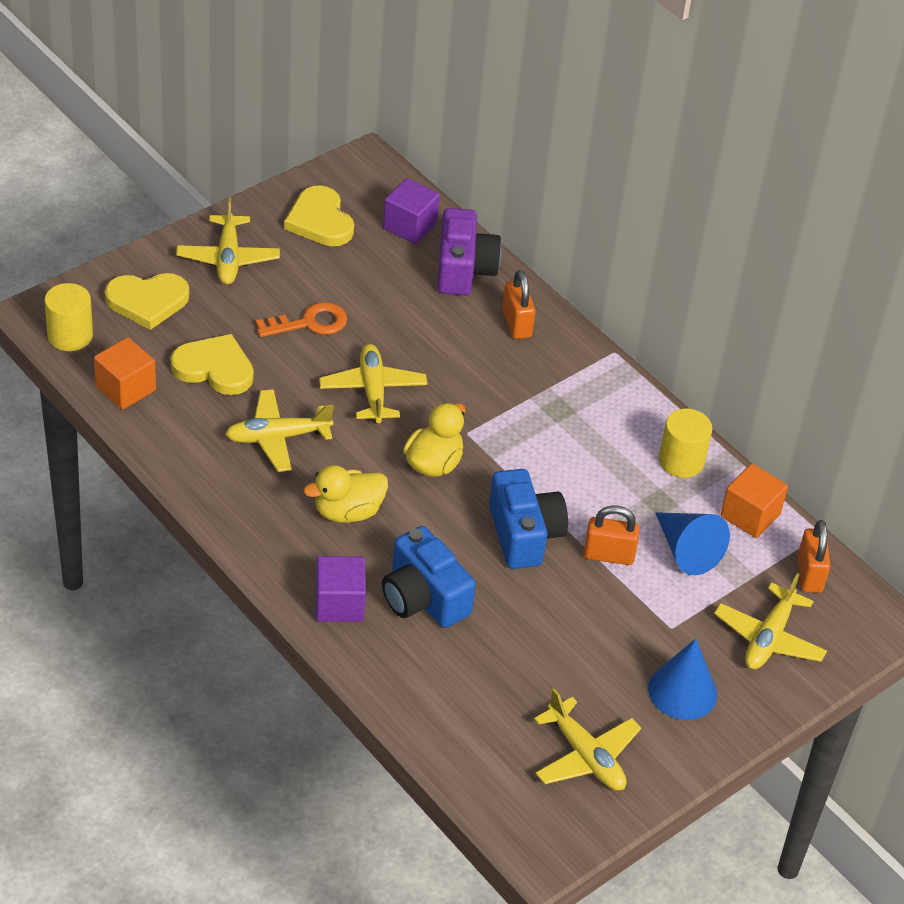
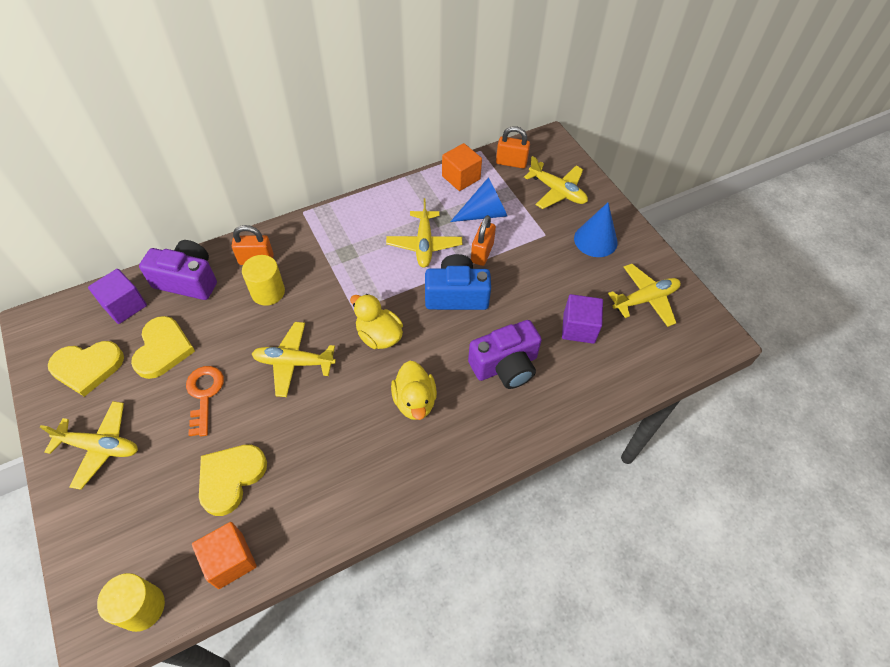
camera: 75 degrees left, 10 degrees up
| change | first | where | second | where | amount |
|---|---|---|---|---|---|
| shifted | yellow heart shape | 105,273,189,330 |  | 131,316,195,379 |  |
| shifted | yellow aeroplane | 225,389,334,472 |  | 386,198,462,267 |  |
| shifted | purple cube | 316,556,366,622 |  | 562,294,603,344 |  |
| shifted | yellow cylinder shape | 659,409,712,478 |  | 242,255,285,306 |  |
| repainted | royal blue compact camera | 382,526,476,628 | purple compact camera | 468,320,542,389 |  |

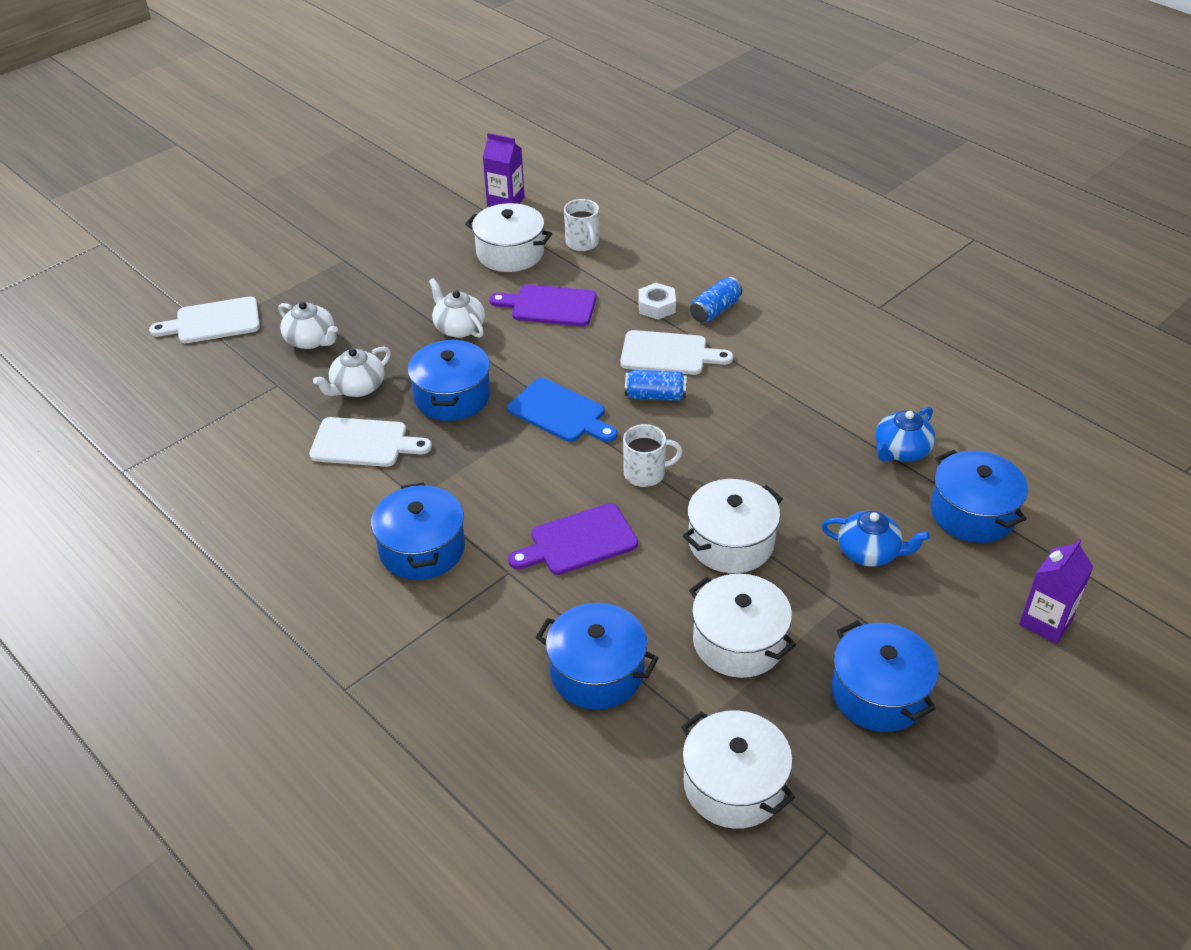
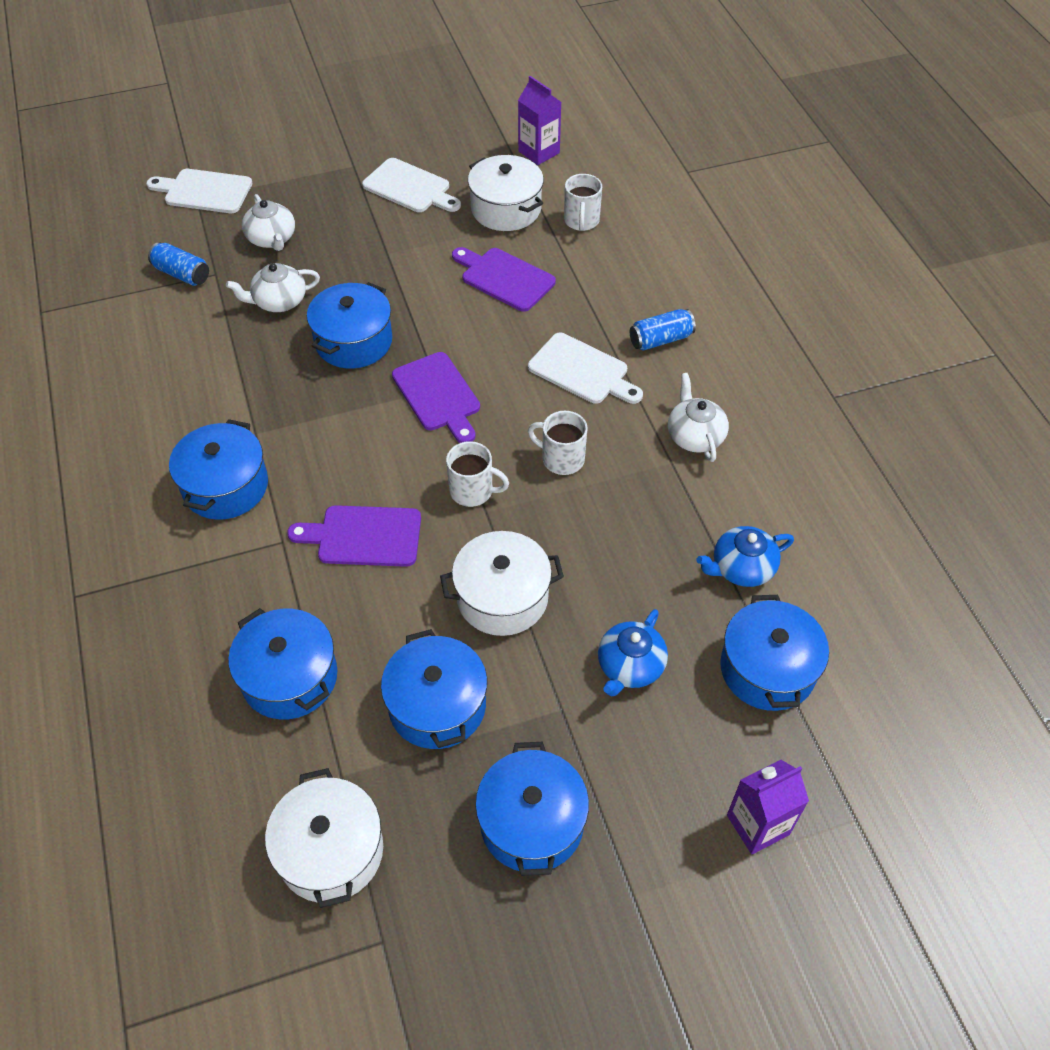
camera: 25 degrees right, 10 degrees up
| change | first | where | second | where | amount |
|---|---|---|---|---|---|
| gone | white hexagon nut | 638,283,676,320 |  |  |  |
| new |  |  | white mug | 528,411,588,475 |  |
| shifted | white bread board | 309,417,432,467 |  | 362,158,461,212 |  |
| shifted | white china teapot | 429,278,485,338 |  | 668,373,729,462 |  |
| shifted | royal blue can | 625,370,687,401 |  | 148,242,209,286 |  |
| repainted | royal blue bread board | 507,378,617,442 | purple bread board | 392,352,480,443 |  |
| repainted | white stockpot | 689,574,796,678 | royal blue stockpot | 381,629,487,749 |  |
| rotated | royal blue china teapot | 821,511,930,567 |  | 598,609,668,696 | 75 degrees clockwise |

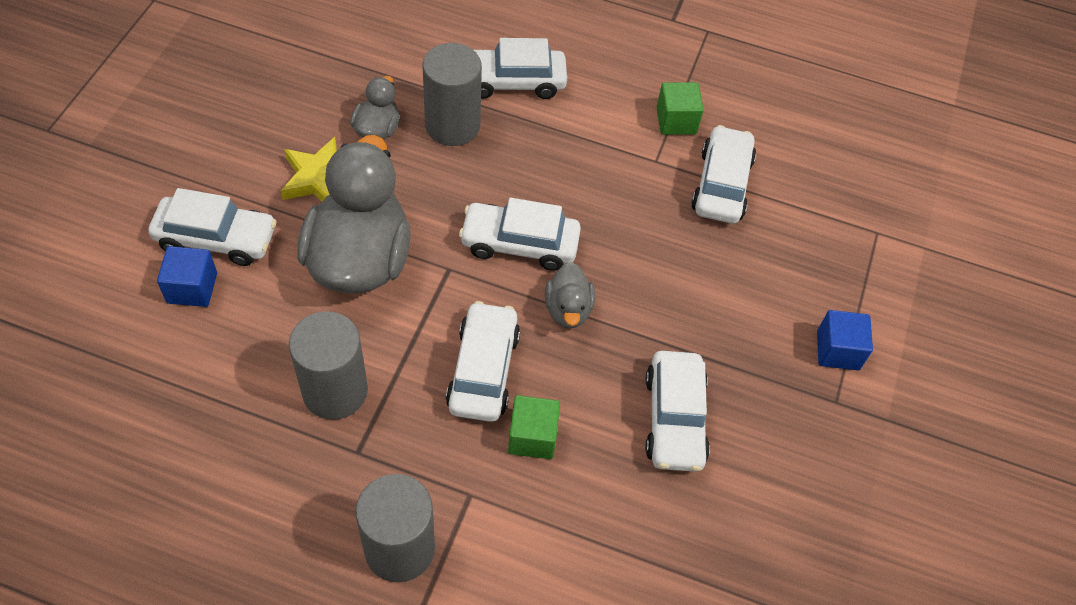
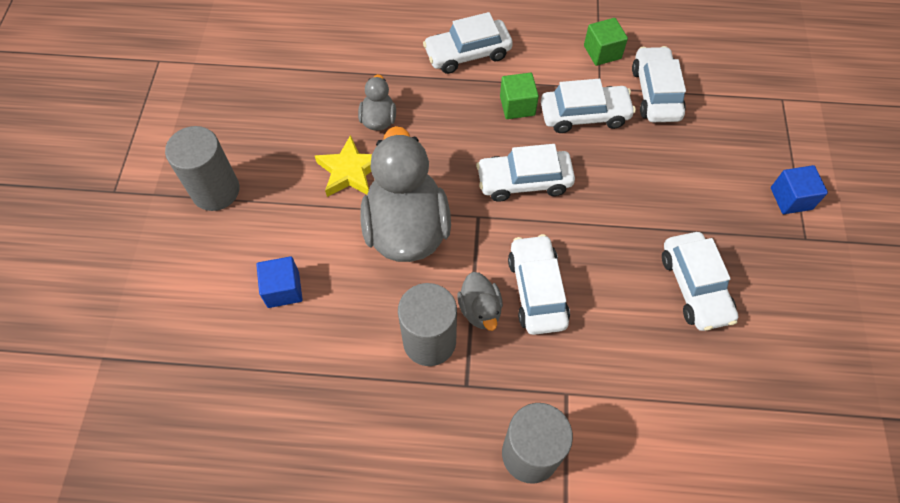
camera: 10 degrees left, 5 degrees up
| change | first | where | second | where | amount |
|---|---|---|---|---|---|
| shifted | white automobile | 148,188,277,266 |  | 541,79,636,133 |  |
| shifted | grey cylinder shape | 422,43,482,146 |  | 165,126,240,211 |  |
| shifted | green cube | 508,395,560,459 |  | 500,73,539,119 |  |
| shifted | grey rubber duck | 545,262,595,329 |  | 458,272,503,331 |  |

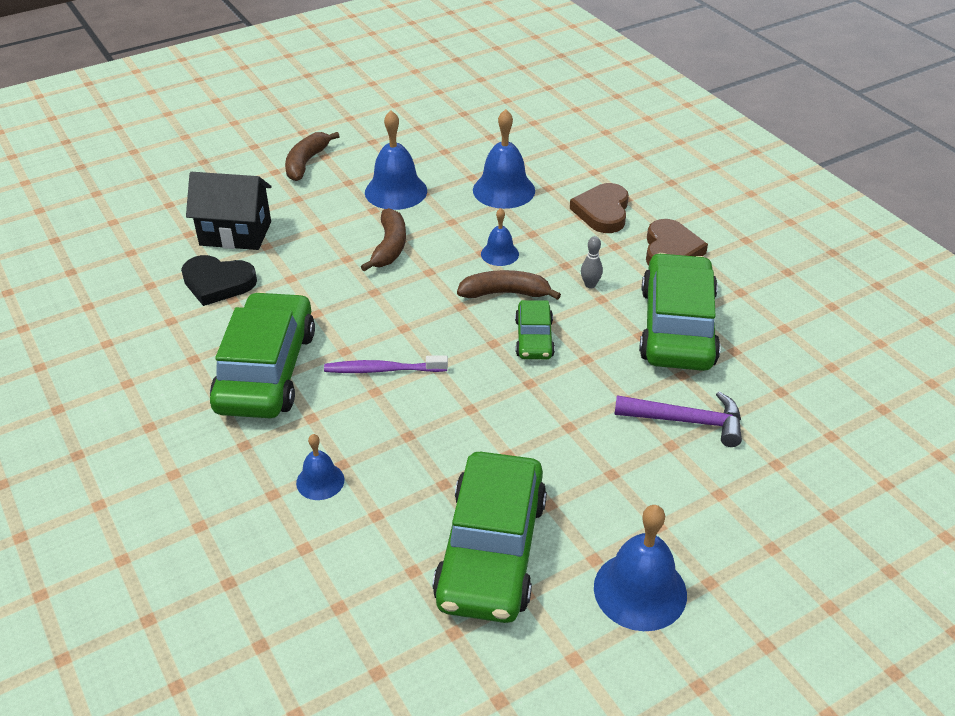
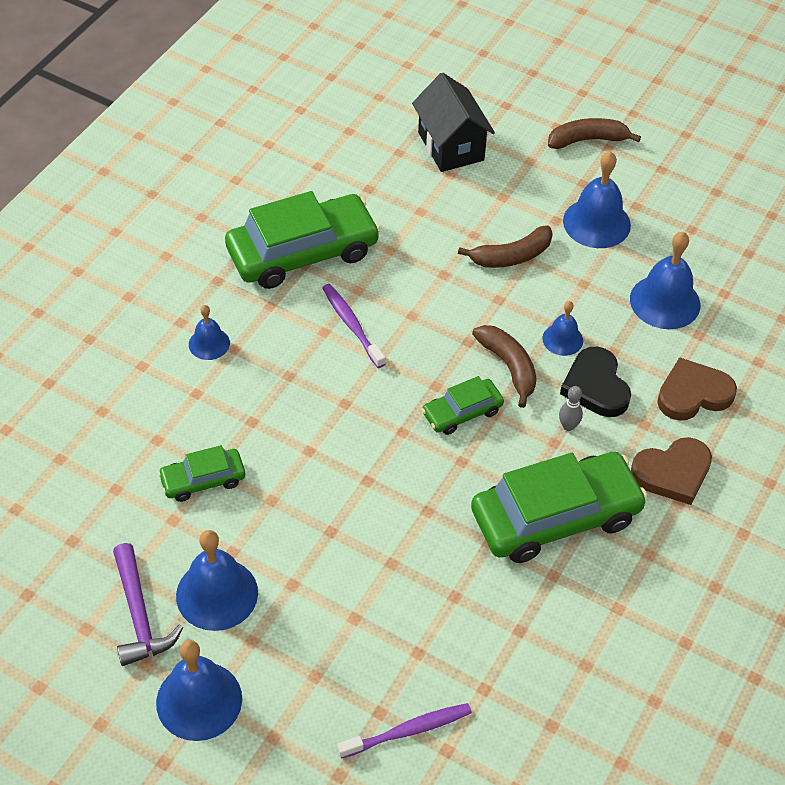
camera: 60 degrees right, 10 degrees up
| change | first | where | second | where | amount |
|---|---|---|---|---|---|
| new |  |  | royal blue school bell | 156,640,242,741 |  |
| new |  |  | purple tooth brush | 337,703,472,759 |  |
| shifted | ebony heart shape | 181,255,257,306 |  | 560,347,631,417 |  |
| shifted | purple hammer | 614,391,742,447 |  | 113,543,183,666 |  |
| scaled | green automobile | 433,452,547,623 |  | 158,445,245,502 | x0.50 |

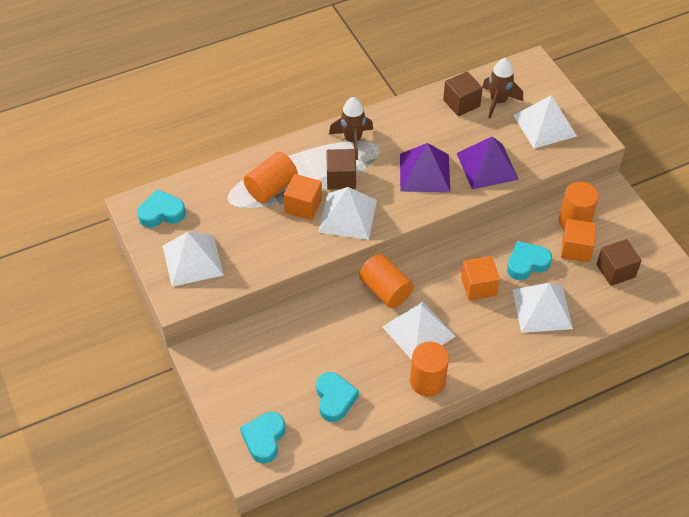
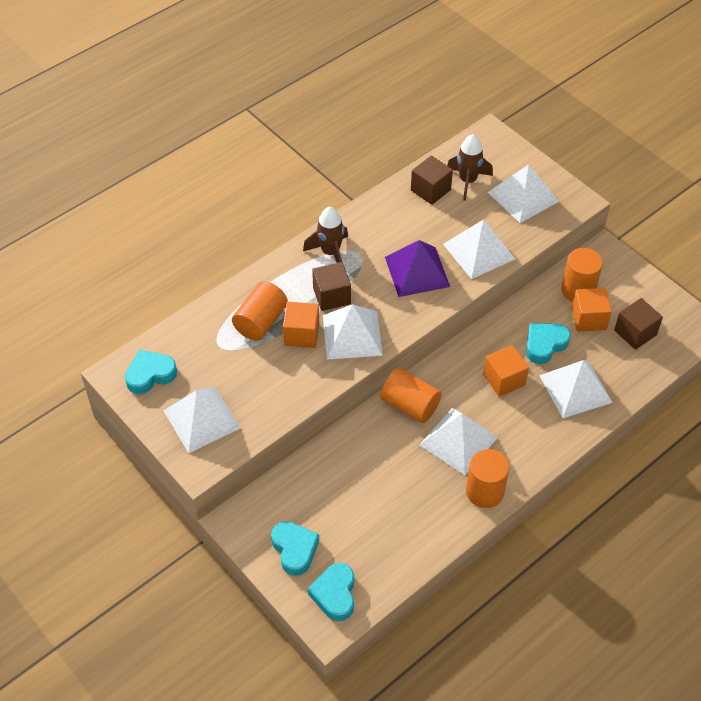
camera: 15 degrees left, 0 degrees up
| change | first | where | second | where | amount |
|---|---|---|---|---|---|
| shifted | teal heart shape | 316,372,359,422 |  | 271,521,319,576 |  |
| repainted | purple solid pyramid | 457,137,519,189 | white solid pyramid | 443,220,515,279 |  |

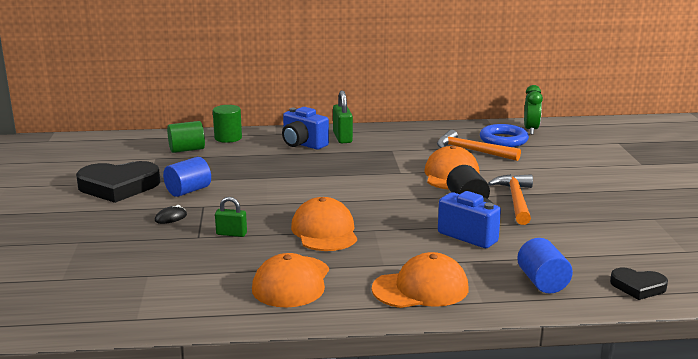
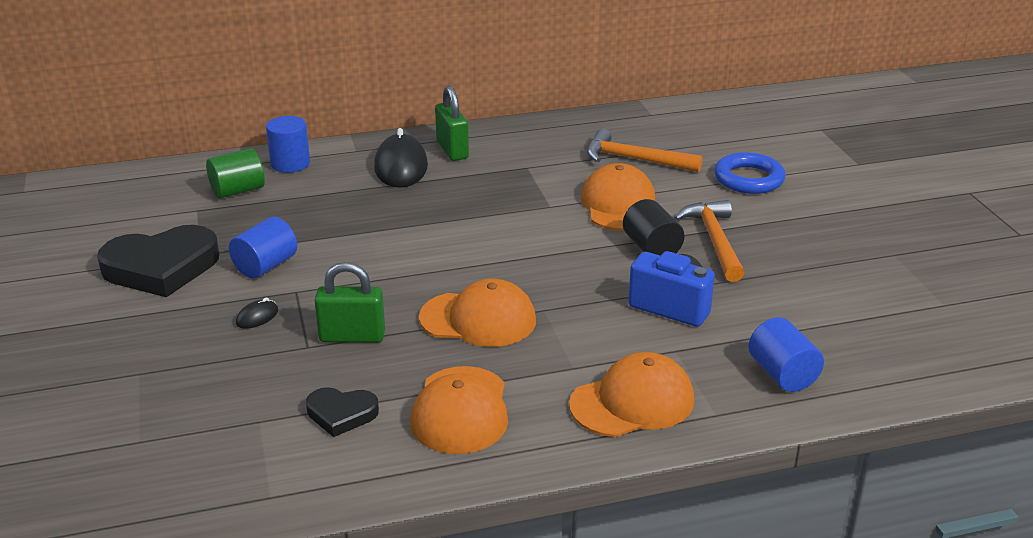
camera: 10 degrees left, 10 degrees up
| change | first | where | second | where | amount |
|---|---|---|---|---|---|
| gone | green alarm clock | 524,85,543,134 |  |  |  |
| shifted | royal blue torus | 480,124,529,147 |  | 714,152,785,194 |  |
| shifted | ebony heart shape | 610,268,668,300 |  | 306,387,379,437 |  |
| swapped | royal blue compact camera | 282,107,329,150 | ebony PC mouse | 374,128,428,188 |  |
| repainted | green cylinder shape | 213,105,242,143 | royal blue cylinder shape | 266,116,310,173 |  |
| rotated | orange peaked cap | 291,197,357,251 |  | 419,279,536,347 | 120 degrees clockwise |
| scaled | green padlock | 215,197,247,237 |  | 314,262,385,343 | x1.56 |

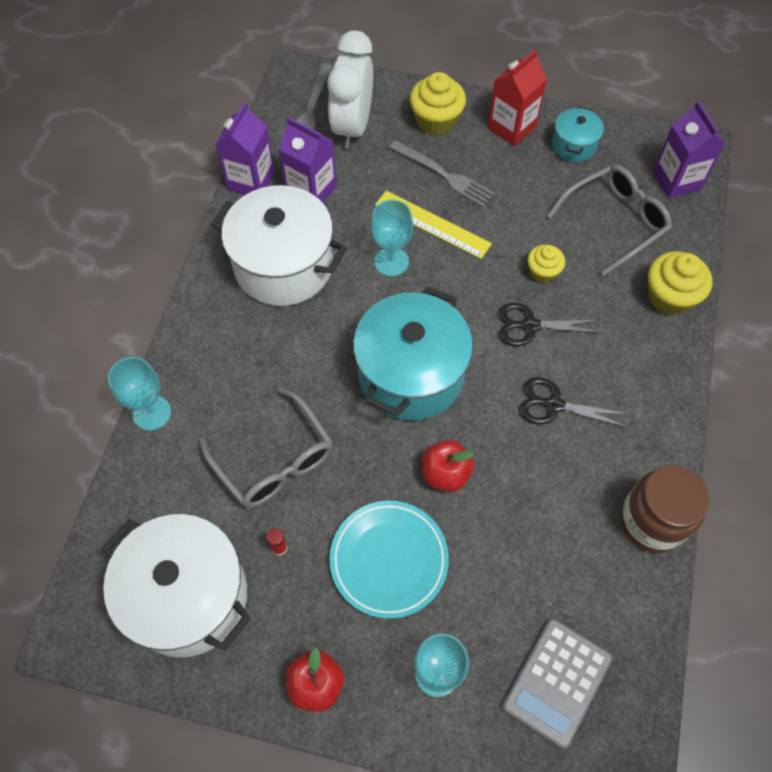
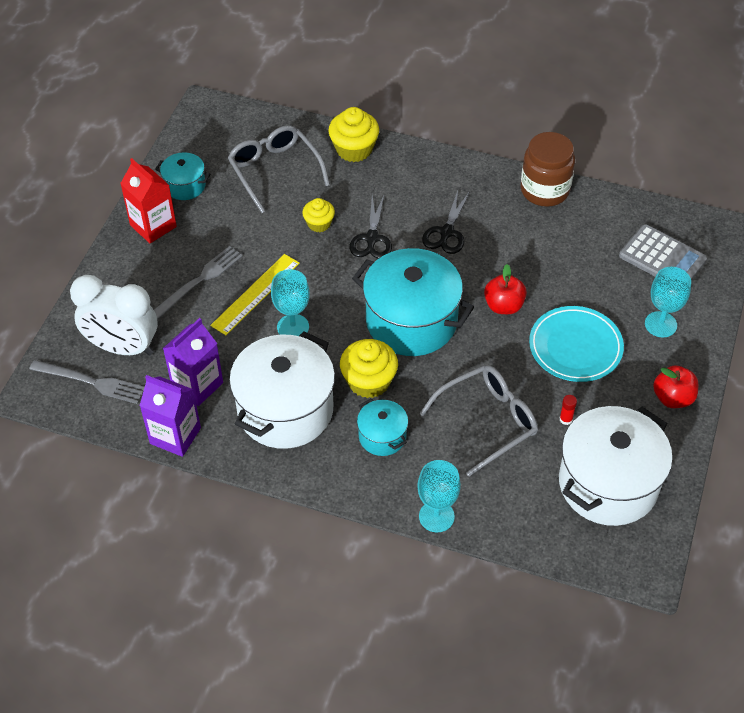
camera: 85 degrees left, 10 degrees down
| change | first | where | second | where | amount |
|---|---|---|---|---|---|
| gone | purple milk carton | 653,101,725,198 |  |  |  |
| new |  |  | teal stockpot | 357,399,408,456 |  |
| shifted | yellow fairy cake | 410,72,466,135 |  | 340,339,398,398 |  |

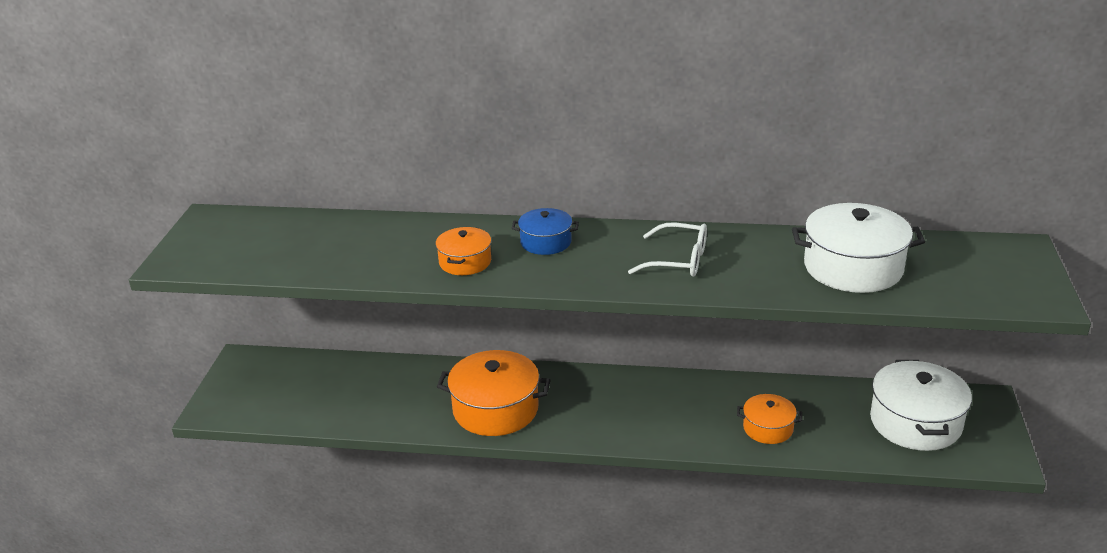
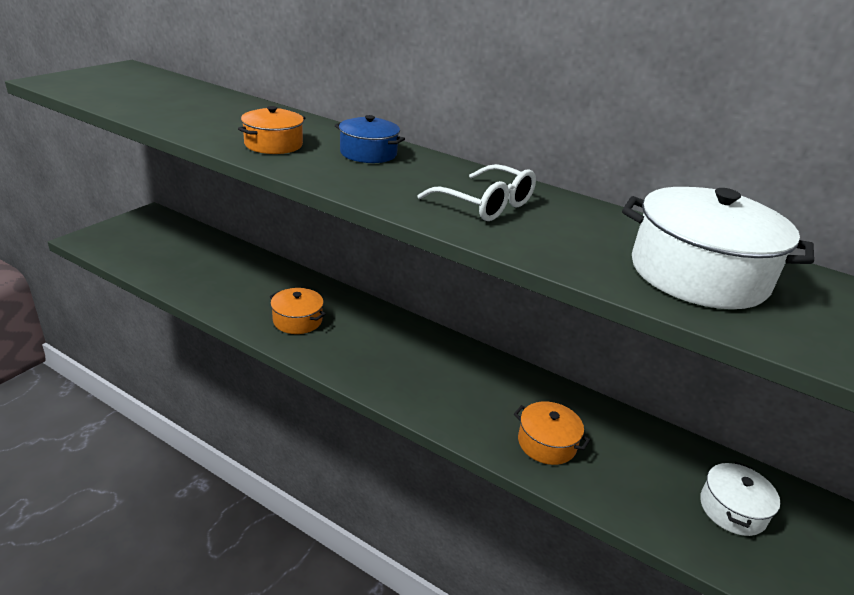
camera: 20 degrees right, 0 degrees up
| change | first | where | second | where | amount |
|---|---|---|---|---|---|
| scaled | orange stockpot | 437,350,551,436 |  | 270,288,326,334 | x0.56 |
| scaled | white stockpot | 870,360,972,451 |  | 700,462,780,536 | x0.56 |

